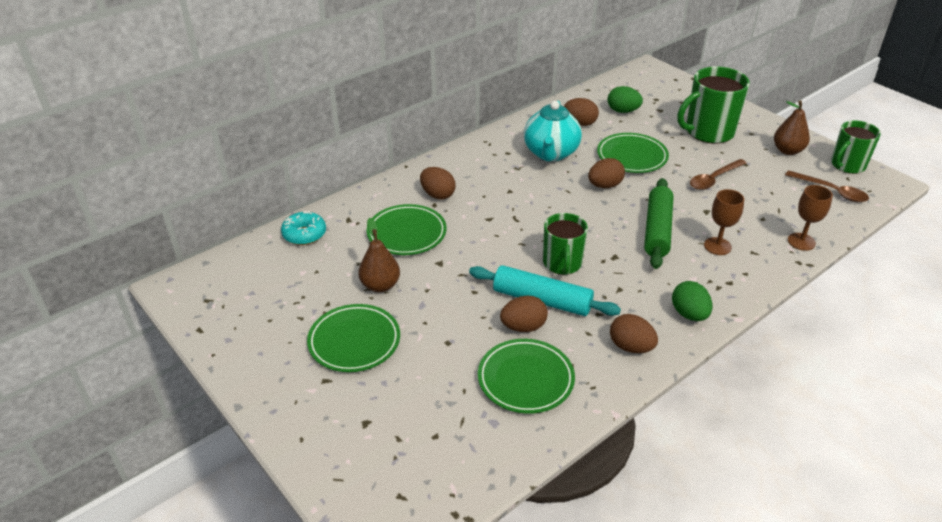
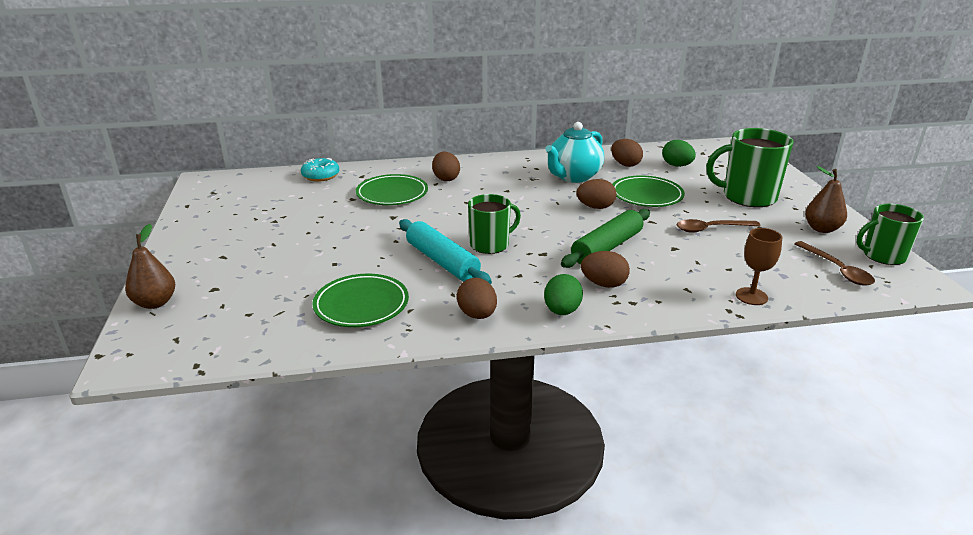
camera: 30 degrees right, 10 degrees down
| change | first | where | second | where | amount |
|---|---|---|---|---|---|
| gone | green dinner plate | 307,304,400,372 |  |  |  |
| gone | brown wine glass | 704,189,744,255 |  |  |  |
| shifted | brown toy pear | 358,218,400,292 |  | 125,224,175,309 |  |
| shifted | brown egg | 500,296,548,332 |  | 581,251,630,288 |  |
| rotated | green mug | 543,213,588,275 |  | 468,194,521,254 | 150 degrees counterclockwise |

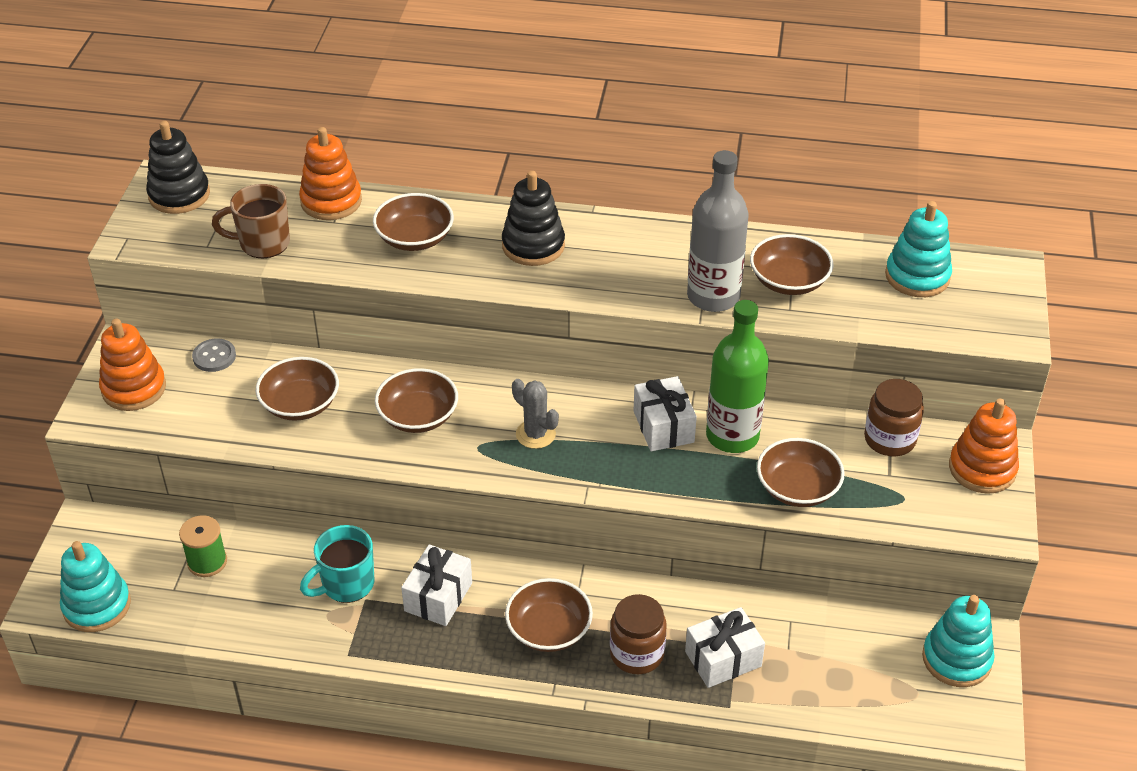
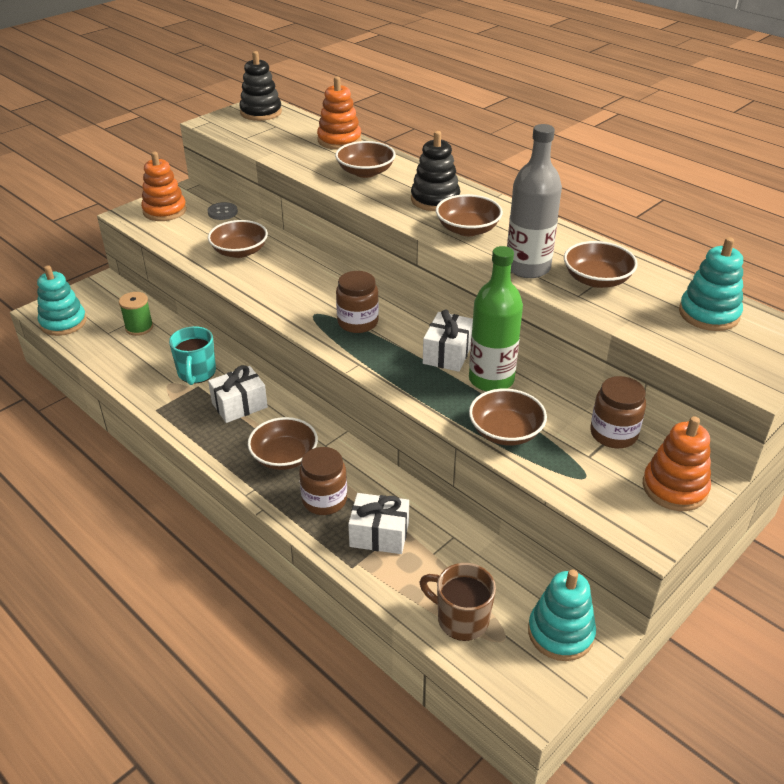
camera: 35 degrees right, 5 degrees down
| change | first | where | second | where | amount |
|---|---|---|---|---|---|
| shifted | brown mug | 212,184,290,258 |  | 420,563,496,641 |  |
| shifted | brown deep dish | 375,368,458,433 |  | 436,194,503,236 |  |
| swapped | grey saguaro cactus | 512,379,559,449 | brown jar | 336,271,379,333 |  |
| rotated | teal mug | 300,525,374,603 |  | 169,326,216,385 | 90 degrees counterclockwise |

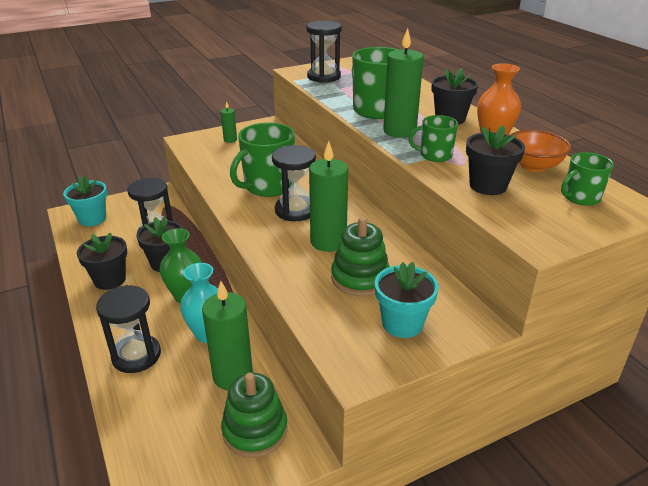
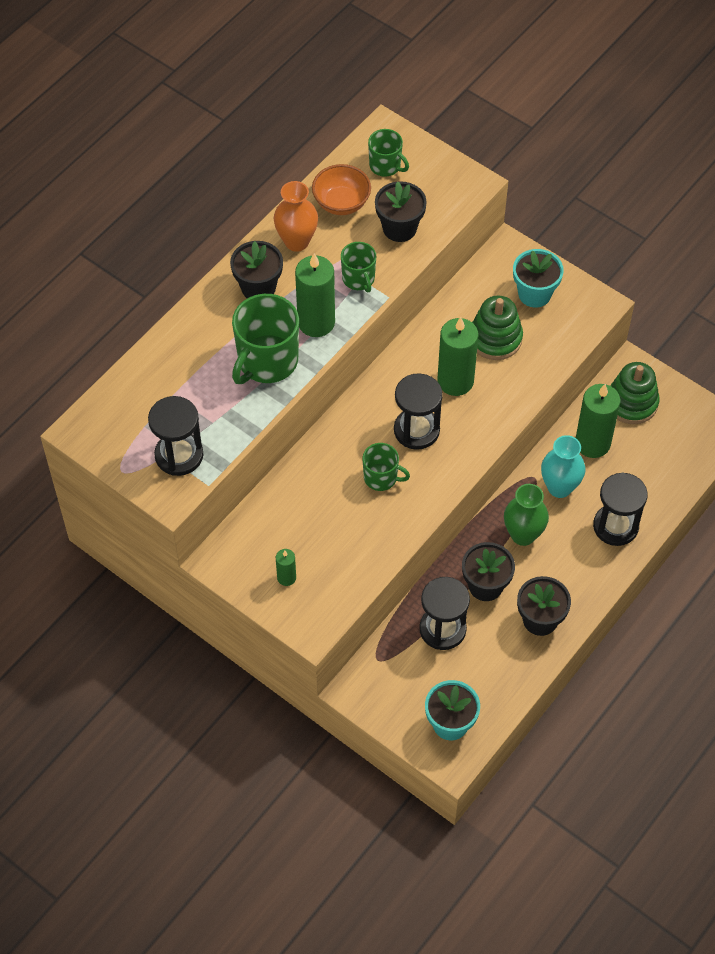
camera: 115 degrees left, 25 degrees up
| change | first | where | second | where | amount |
|---|---|---|---|---|---|
| scaled | green mug | 230,123,295,197 |  | 363,443,410,491 | x0.56 |

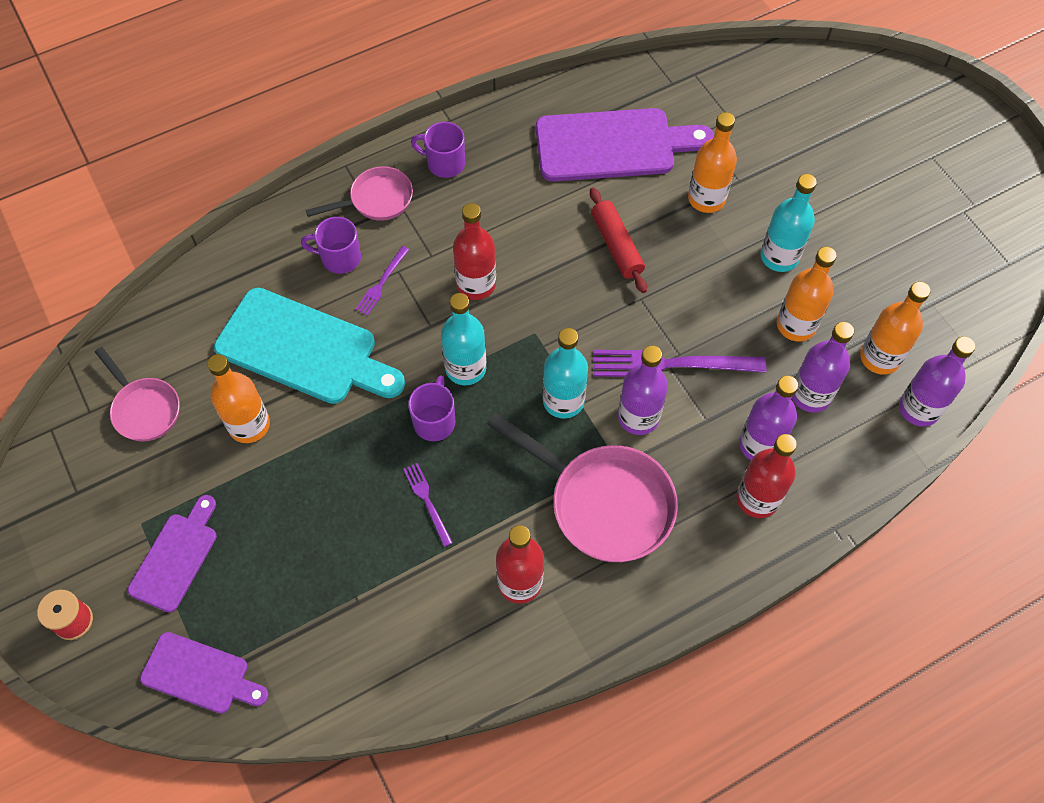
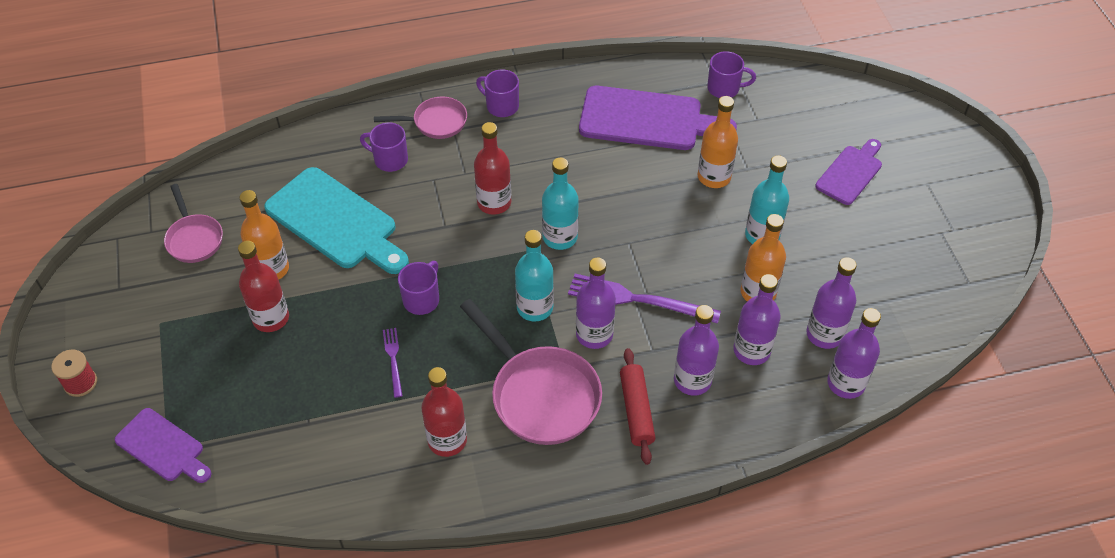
camera: 15 degrees right, 10 degrees down
| change | first | where | second | where | amount |
|---|---|---|---|---|---|
| gone | purple dinner fork | 355,246,409,316 |  |  |  |
| new |  |  | purple mug | 707,51,756,98 |  |
| shifted | purple bread board | 128,495,217,613 |  | 815,139,882,205 |  |
| shifted | teal drink bottle | 441,293,486,385 |  | 542,158,579,250 |  |
| shifted | crimson dough roller | 590,188,647,293 |  | 620,348,655,465 |  |
| shifted | crimson drink bottle | 736,434,797,518 |  | 238,241,289,332 |  |
| repainted | orange drink bottle | 860,281,930,375 | purple drink bottle | 806,257,857,349 |  |

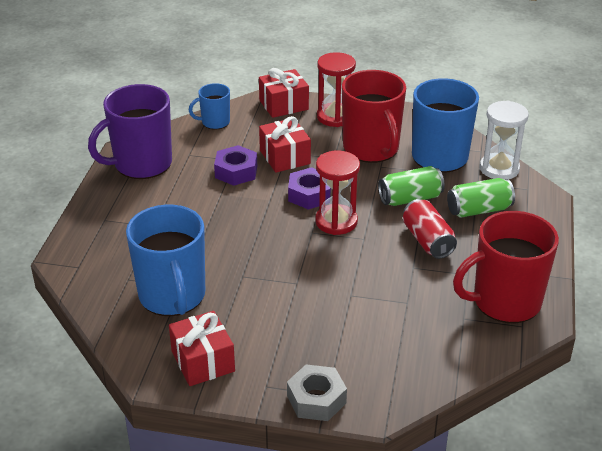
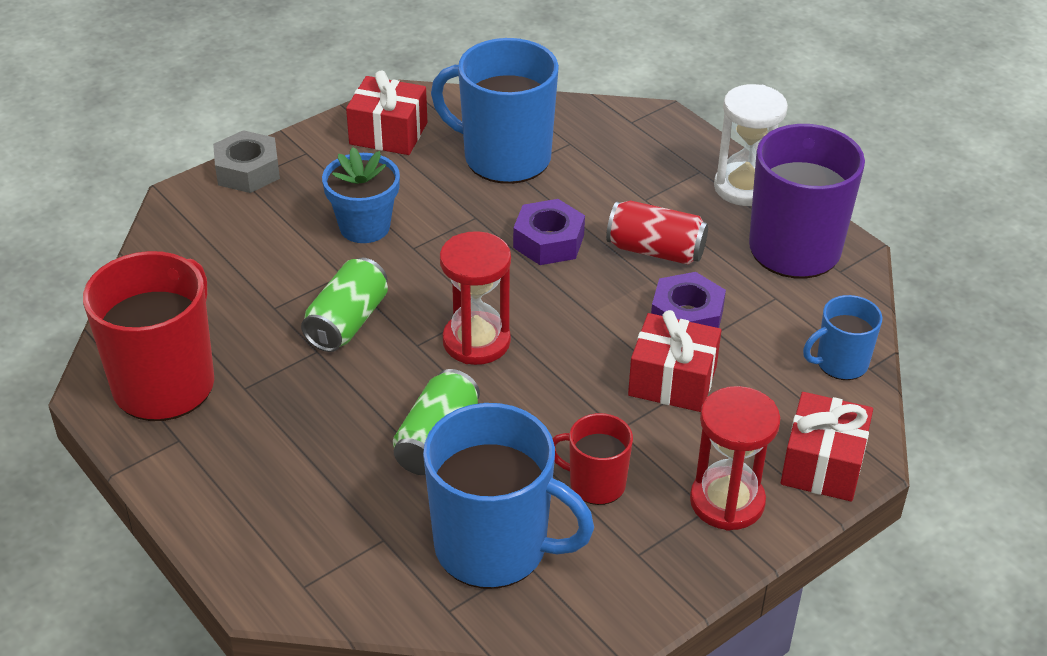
camera: 130 degrees right, 5 degrees up
| change | first | where | second | where | amount |
|---|---|---|---|---|---|
| new |  |  | royal blue flower pot | 322,147,400,243 |  |
| shifted | purple hexagon nut | 288,167,331,209 |  | 513,199,585,265 |  |
| shifted | crimson can | 403,199,457,259 |  | 606,201,708,265 |  |
| shifted | green can | 447,178,515,218 |  | 301,258,388,352 |  |
| shifted | white sandglass | 480,101,529,180 |  | 714,84,788,206 |  |
| rotated | royal blue mug | 189,83,230,130 |  | 803,295,882,380 | 135 degrees counterclockwise |
| scaled | crimson mug | 342,70,406,163 |  | 552,413,633,505 | x0.52 |

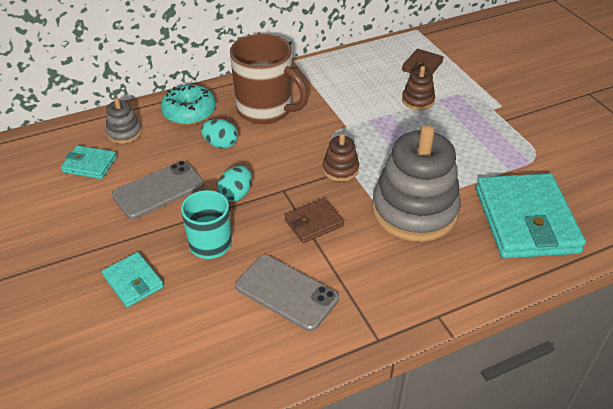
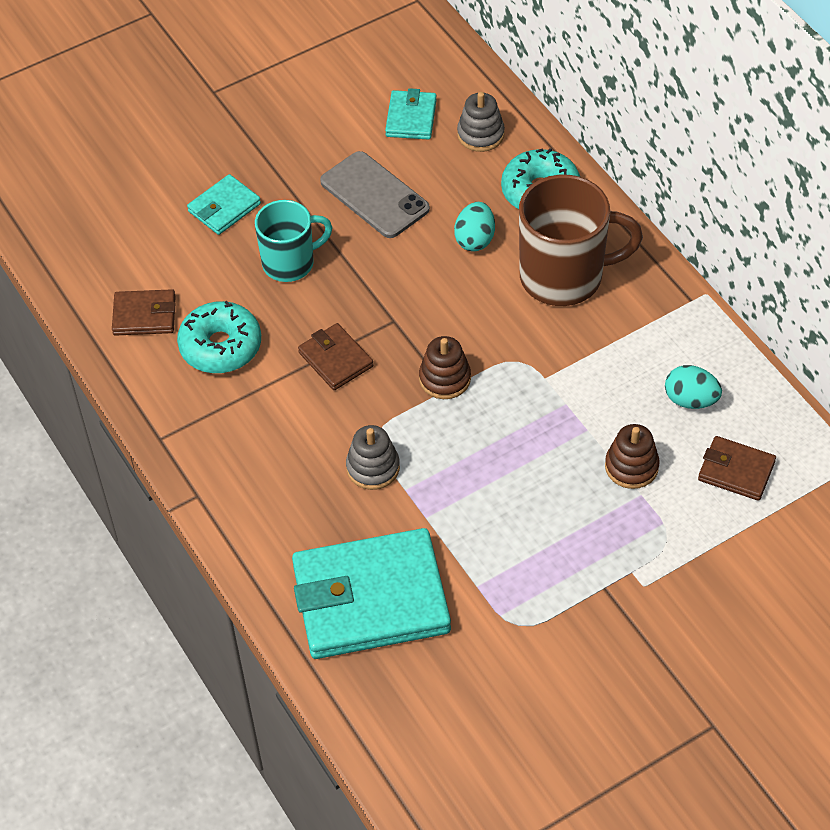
camera: 85 degrees right, 10 degrees up
| change | first | where | second | where | amount |
|---|---|---|---|---|---|
| new |  |  | brown billfold | 112,289,176,336 |  |
| shifted | teal egg | 217,166,252,202 |  | 665,365,722,409 |  |
| swapped | grey smartphone | 235,255,339,331 | teal glazed donut | 177,301,261,373 |  |
| rotated | brown mug | 230,34,308,124 |  | 519,175,643,306 | 120 degrees counterclockwise |
| scaled | grey stacking toy | 372,125,461,242 |  | 346,425,400,490 | x0.45 |

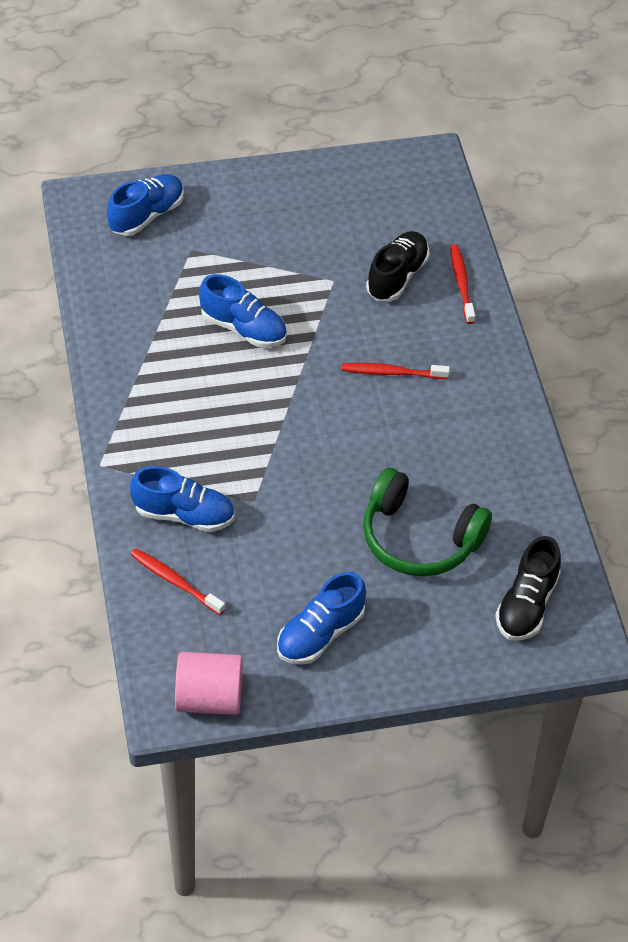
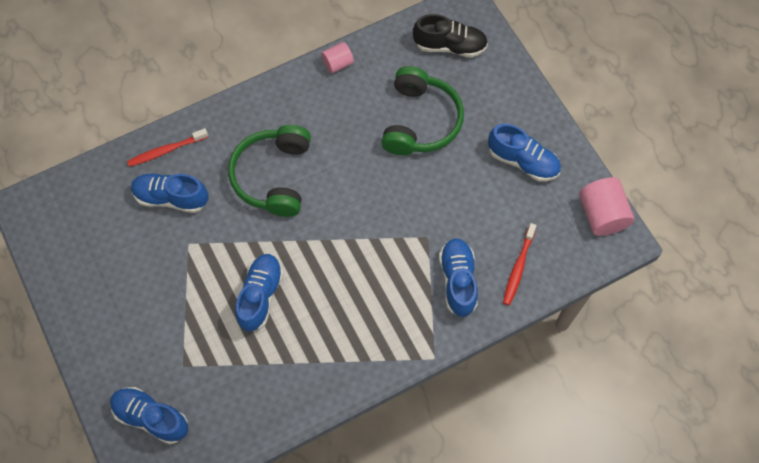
camera: 105 degrees left, 15 degrees up
| change | first | where | second | where | amount |
|---|---|---|---|---|---|
| new |  |  | rose-pink cylinder shape | 321,42,354,73 |  |
| swapped | crimson tooth brush | 342,363,450,379 | green over-ear headphones | 228,125,311,217 |  |
| repainted | ebony sneaker | 366,231,429,301 | royal blue sneaker | 131,173,208,213 |  |

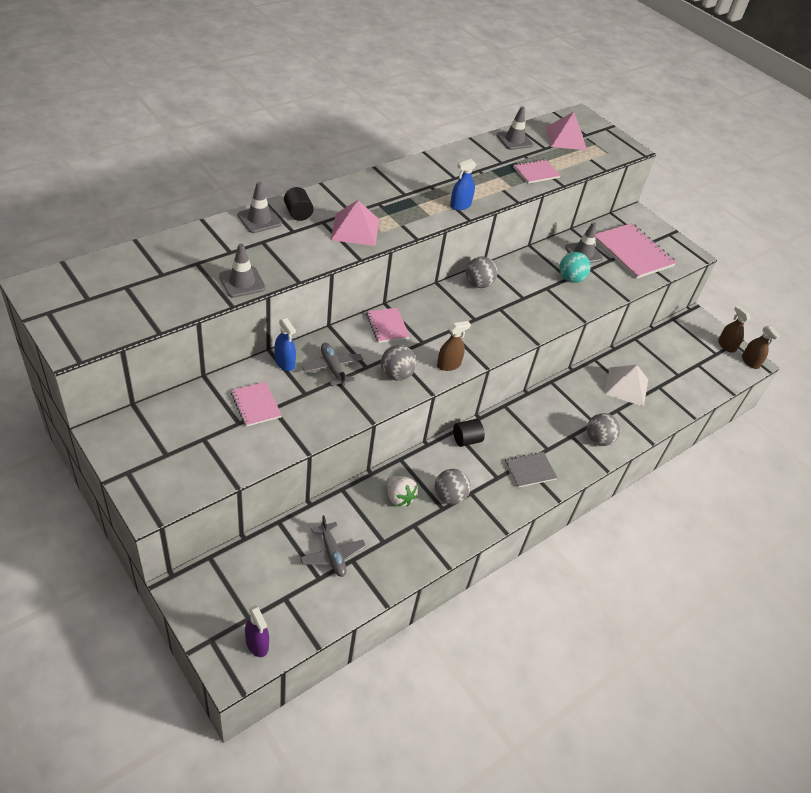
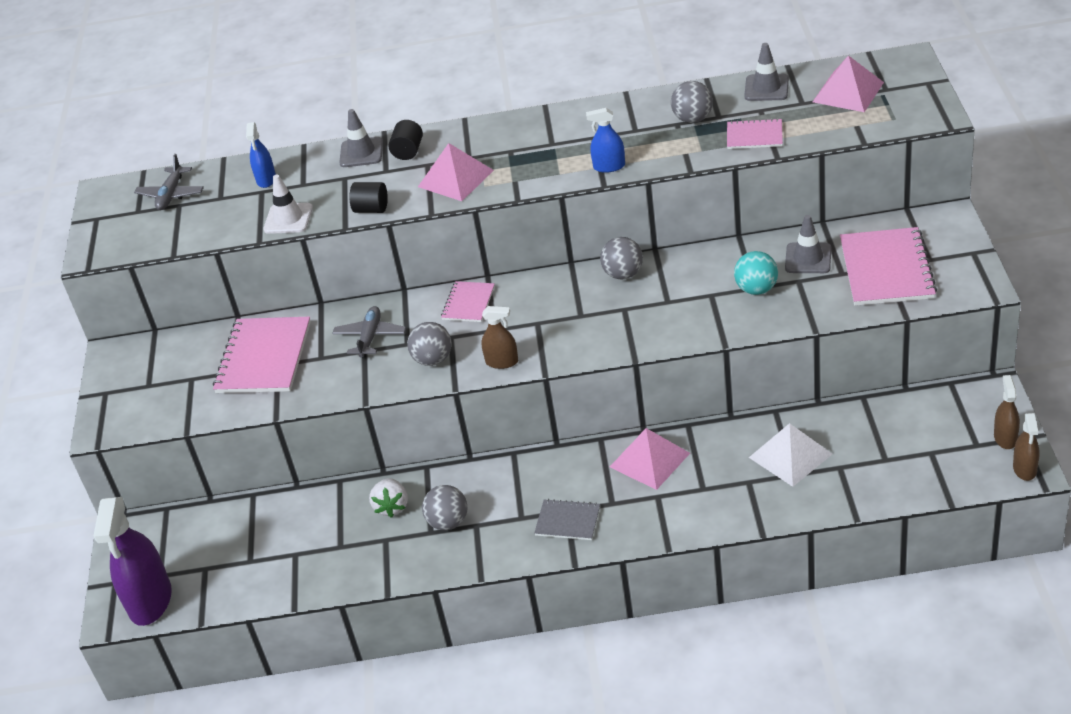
camera: 45 degrees right, 5 degrees down
| change | first | where | second | where | amount |
|---|---|---|---|---|---|
| new |  |  | rose-pink solid pyramid | 610,428,690,490 |  |
| shifted | royal blue spray bottle | 275,318,296,371 |  | 246,122,276,188 |  |
| shifted | grey aeroplane | 300,515,366,577 |  | 134,154,204,210 |  |
| shifted | ebony cylinder shape | 453,419,485,447 |  | 349,182,388,213 |  |
| shifted | grey play ball | 587,413,620,446 |  | 671,81,713,123 |  |
| repainted | grey road cone | 219,244,266,298 | white road cone | 263,175,313,234 |  |
| scaled | rose-pink notepad | 231,382,282,427 |  | 213,317,311,393 | x1.84 |
| scaled | purple spray bottle | 245,605,269,657 |  | 93,497,172,626 | x1.95 |

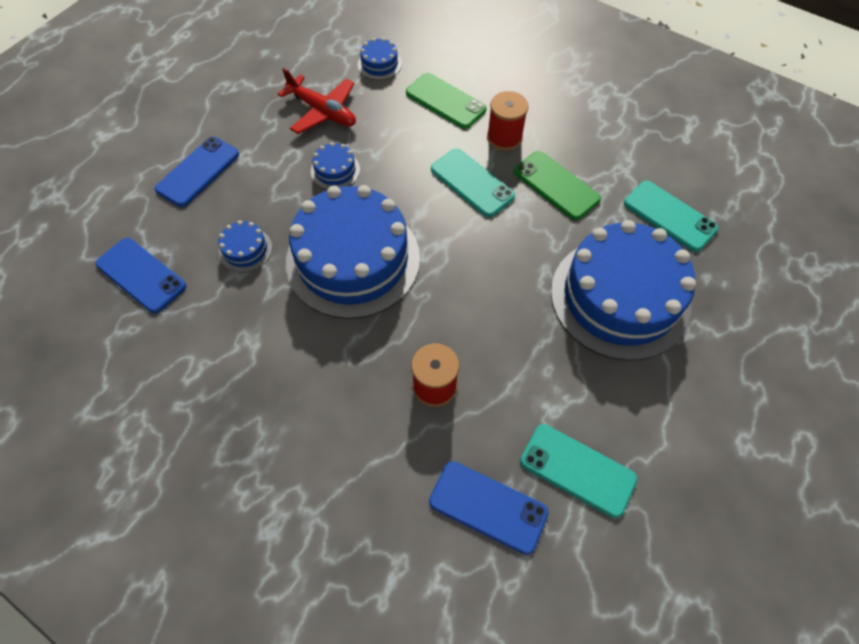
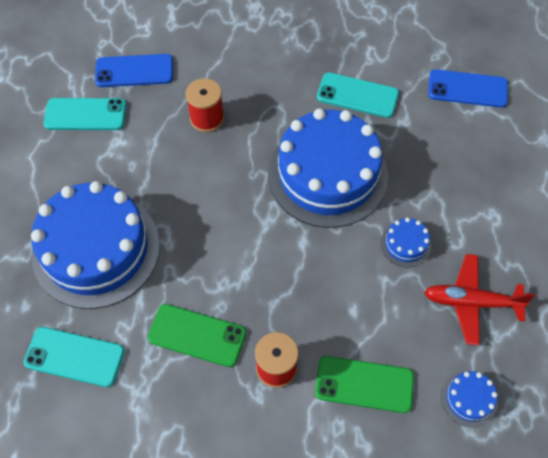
camera: 150 degrees right, 0 degrees up
| change | first | where | second | where | amount |
|---|---|---|---|---|---|
| gone | royal blue smartphone | 155,137,239,207 |  |  |  |
| gone | royal blue gateau | 218,221,272,273 |  |  |  |
| shifted | teal smartphone | 431,148,515,217 |  | 317,72,399,118 |  |

